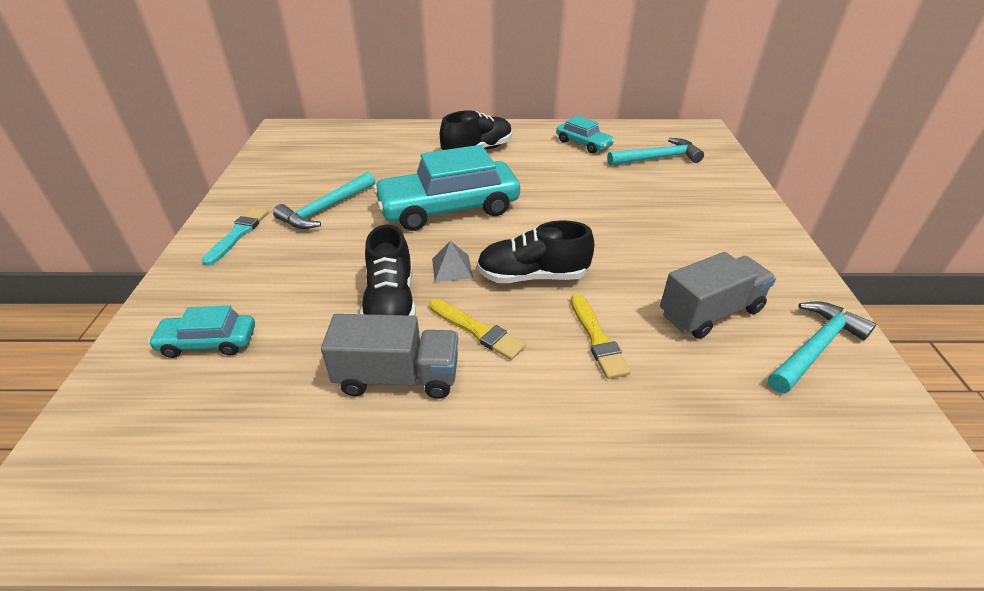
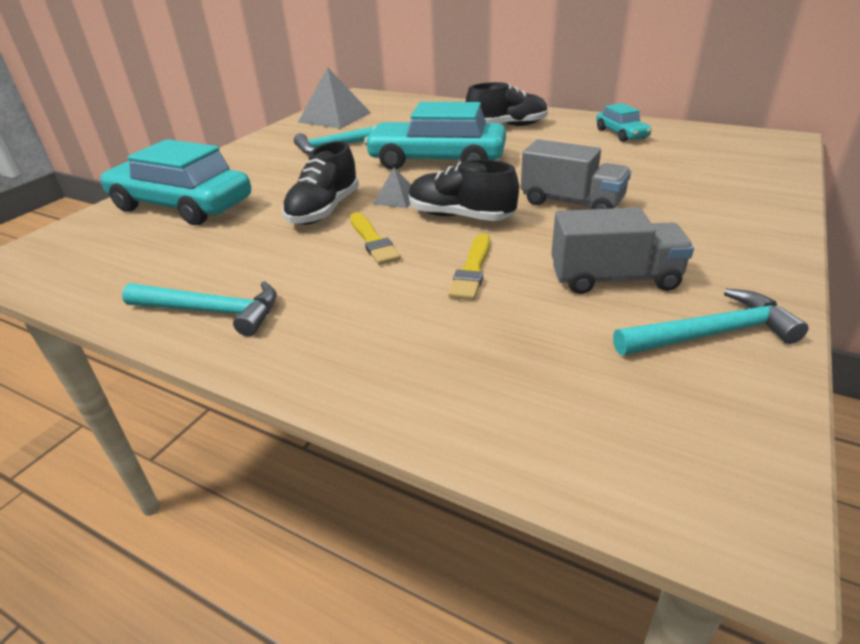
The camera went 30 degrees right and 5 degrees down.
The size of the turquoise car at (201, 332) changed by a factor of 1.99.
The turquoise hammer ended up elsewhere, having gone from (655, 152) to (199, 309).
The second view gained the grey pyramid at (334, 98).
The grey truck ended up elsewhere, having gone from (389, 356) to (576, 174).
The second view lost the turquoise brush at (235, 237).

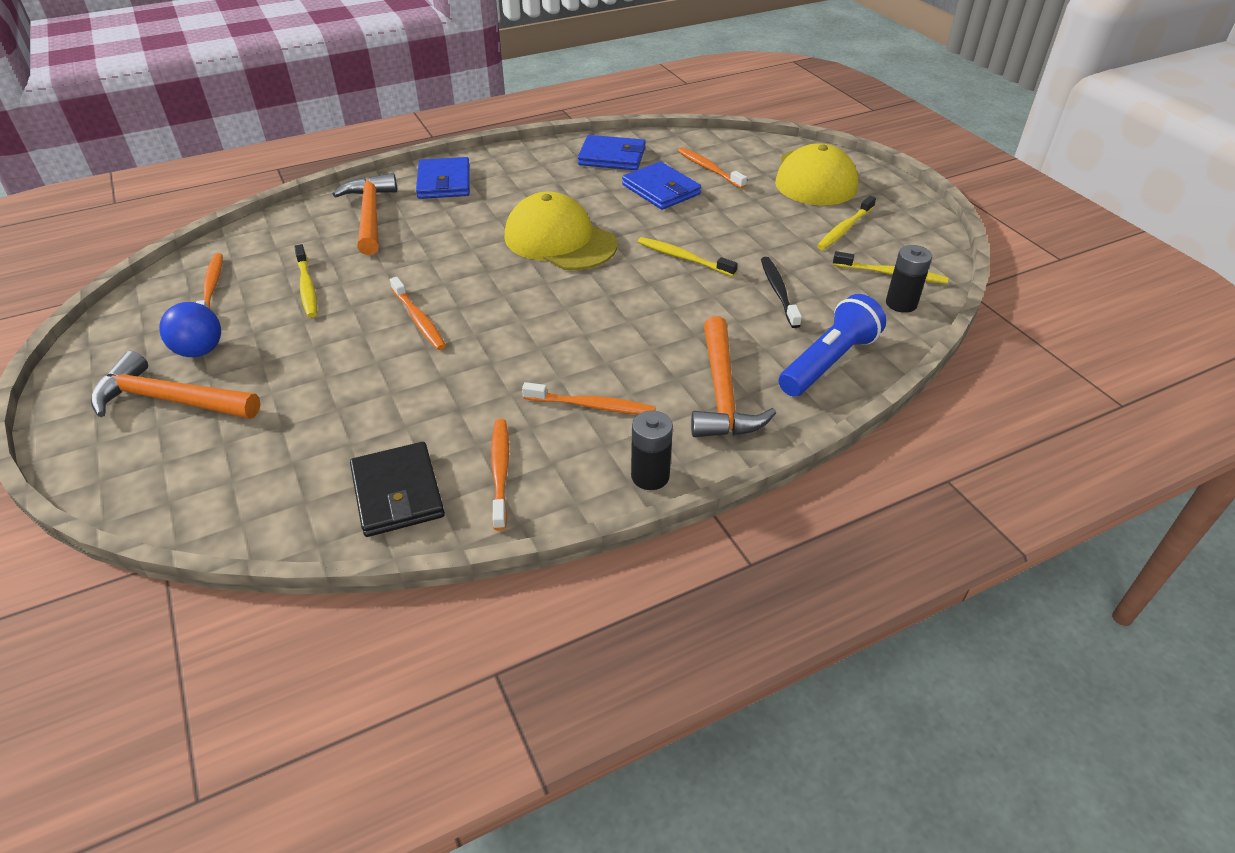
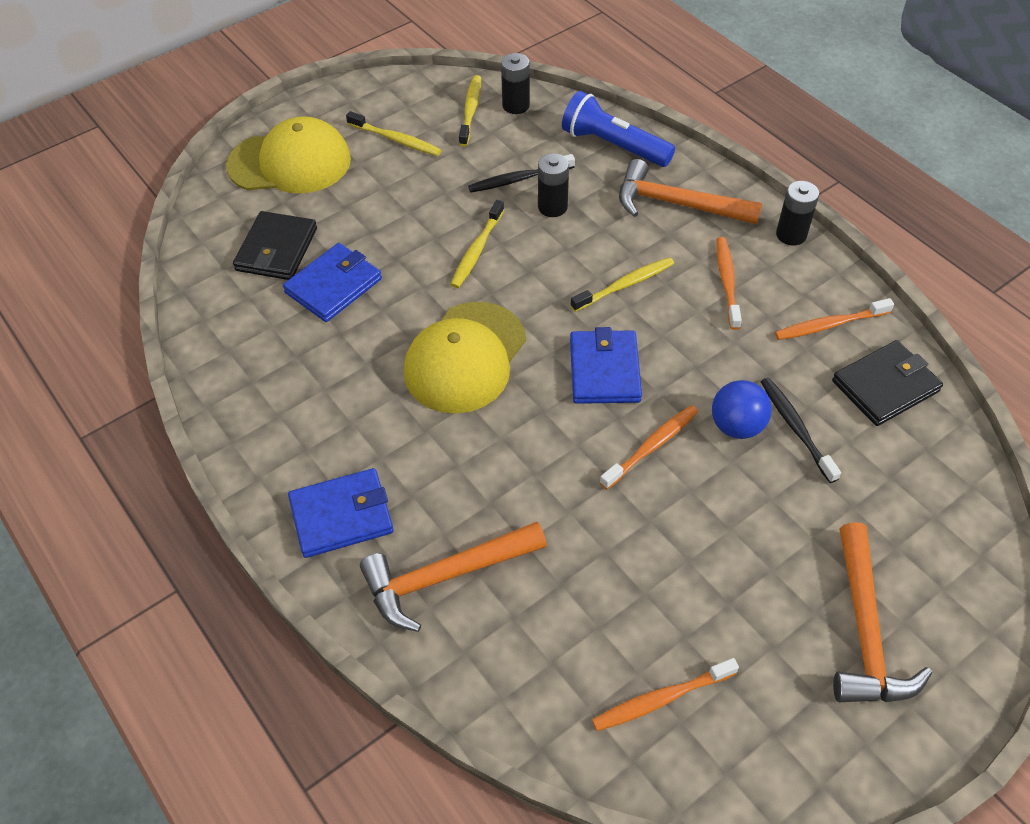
The camera went 100 degrees left and 10 degrees up.
Where the orange toothbrush stood at (712, 168), the black wallet came to stand at (275, 245).
The second view gained the black battery at (553, 185).
The blue wallet ended up elsewhere, having gone from (612, 152) to (606, 365).
The yellow toothbrush ended up elsewhere, having gone from (305, 280) to (622, 284).
The orange hammer at (733, 376) ended up facing another way, 150 degrees counterclockwise from before.
The blue ball ended up elsewhere, having gone from (190, 329) to (742, 409).
The second view gained the black toothbrush at (800, 430).

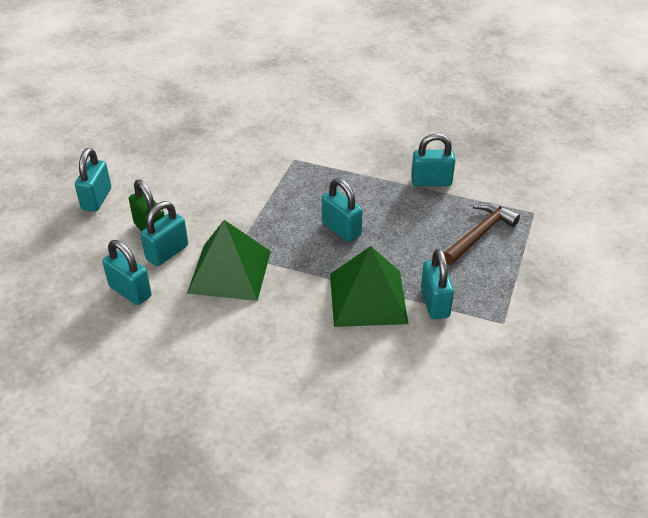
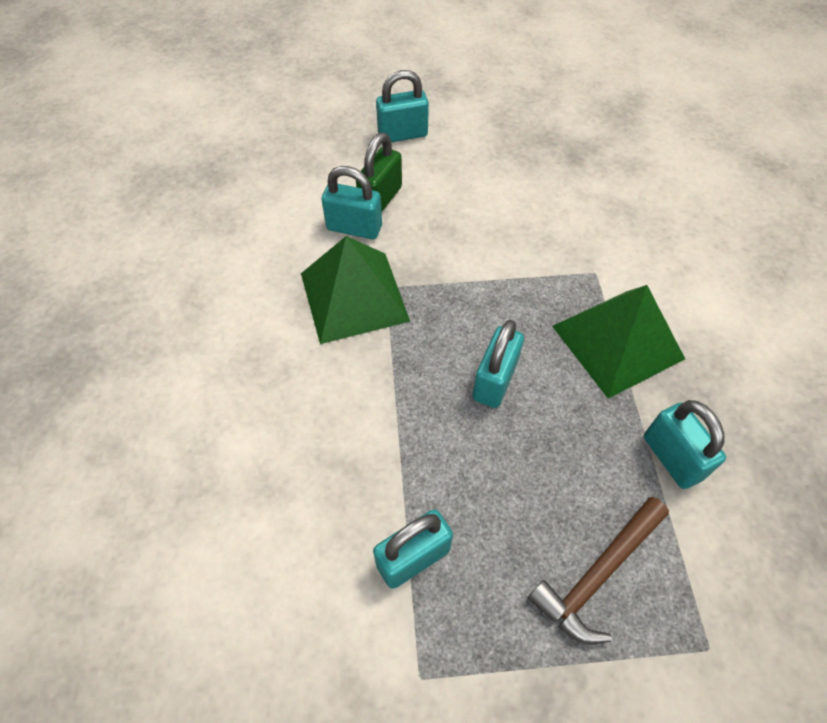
The camera went 65 degrees right and 15 degrees up.
The brown hammer at (482, 233) ended up facing another way, 120 degrees clockwise from before.
The green pyramid ended up elsewhere, having gone from (369, 286) to (618, 342).
The second view lost the turquoise padlock at (127, 272).

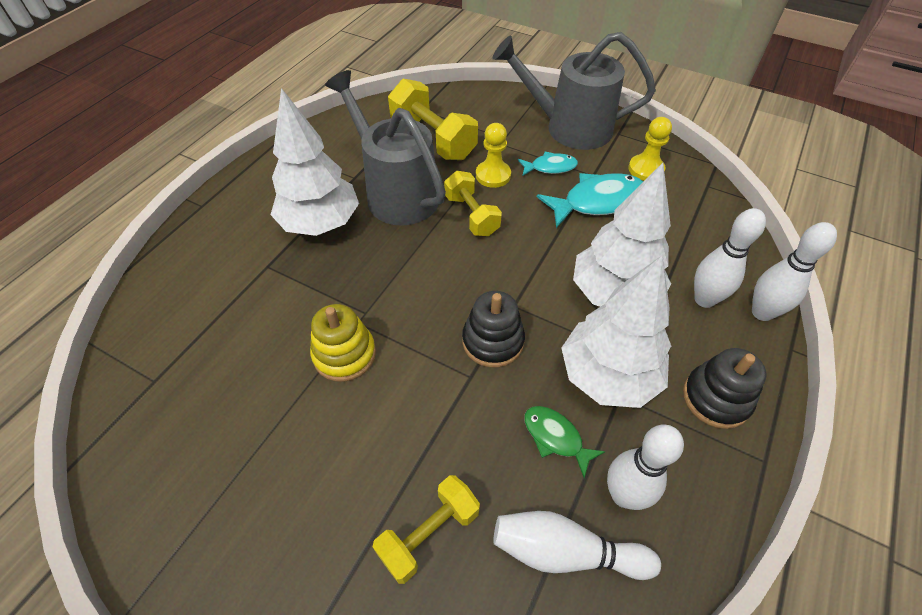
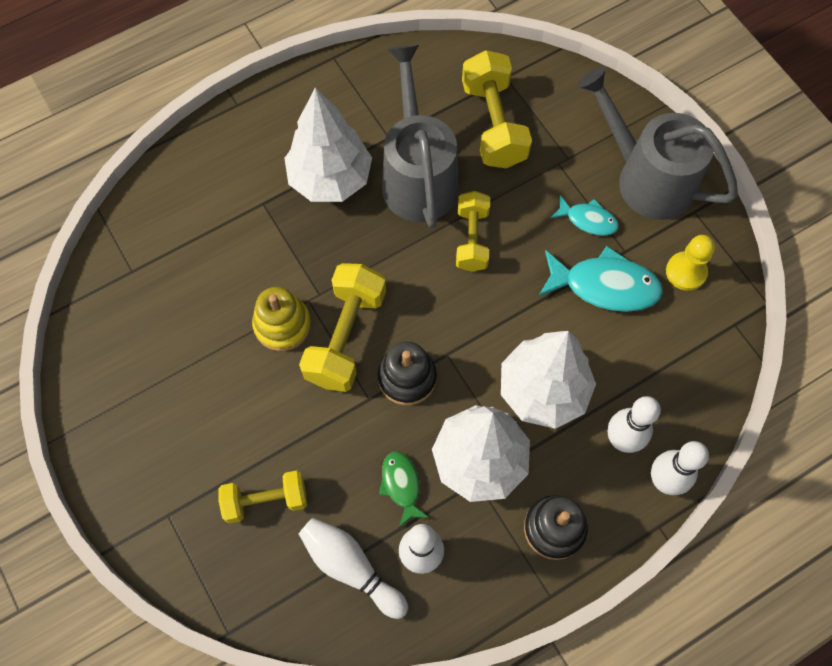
The camera went 30 degrees right and 15 degrees up.
The second view gained the yellow dumbbell at (342, 327).
The second view lost the yellow pawn at (493, 155).

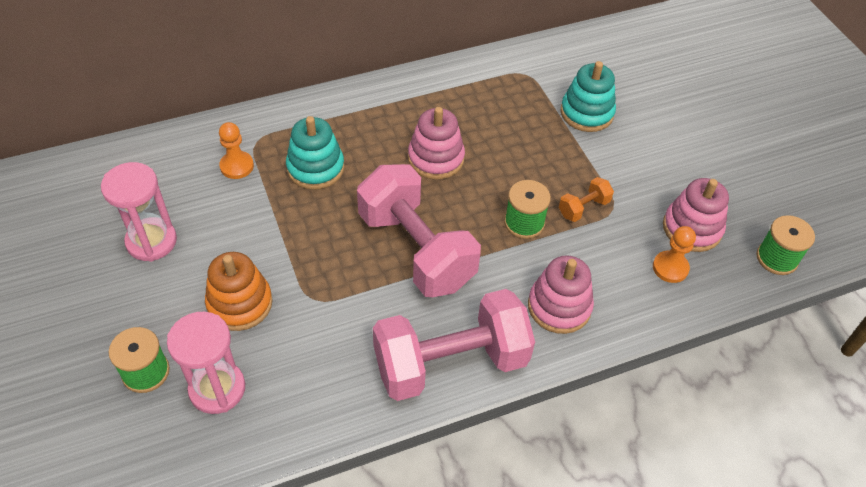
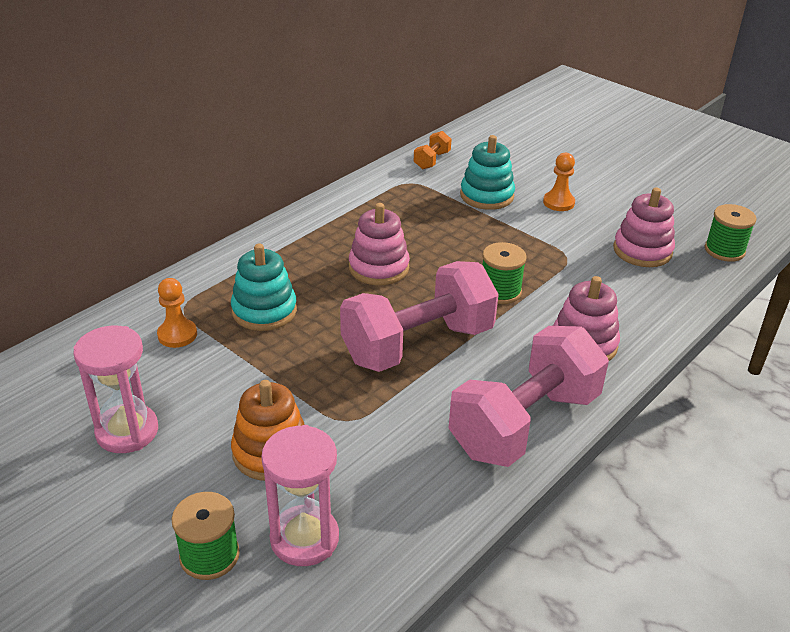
The camera went 25 degrees left and 15 degrees down.
The pink dumbbell at (419, 230) ended up facing another way, 60 degrees counterclockwise from before.
The orange dumbbell ended up elsewhere, having gone from (586, 199) to (433, 150).
The orange pawn ended up elsewhere, having gone from (674, 254) to (559, 182).

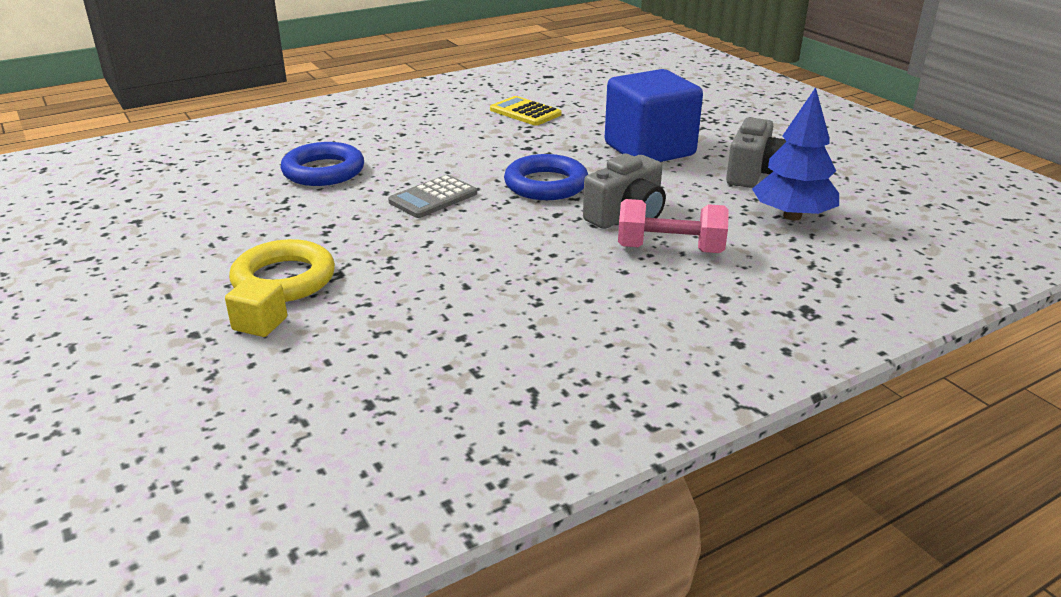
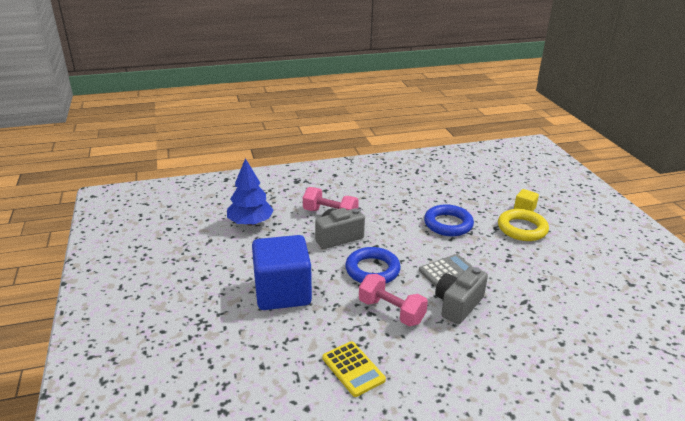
The camera went 165 degrees left and 0 degrees up.
The second view gained the pink dumbbell at (393, 300).
The blue ring ended up elsewhere, having gone from (322, 164) to (449, 220).
The grey camera ended up elsewhere, having gone from (756, 152) to (461, 295).

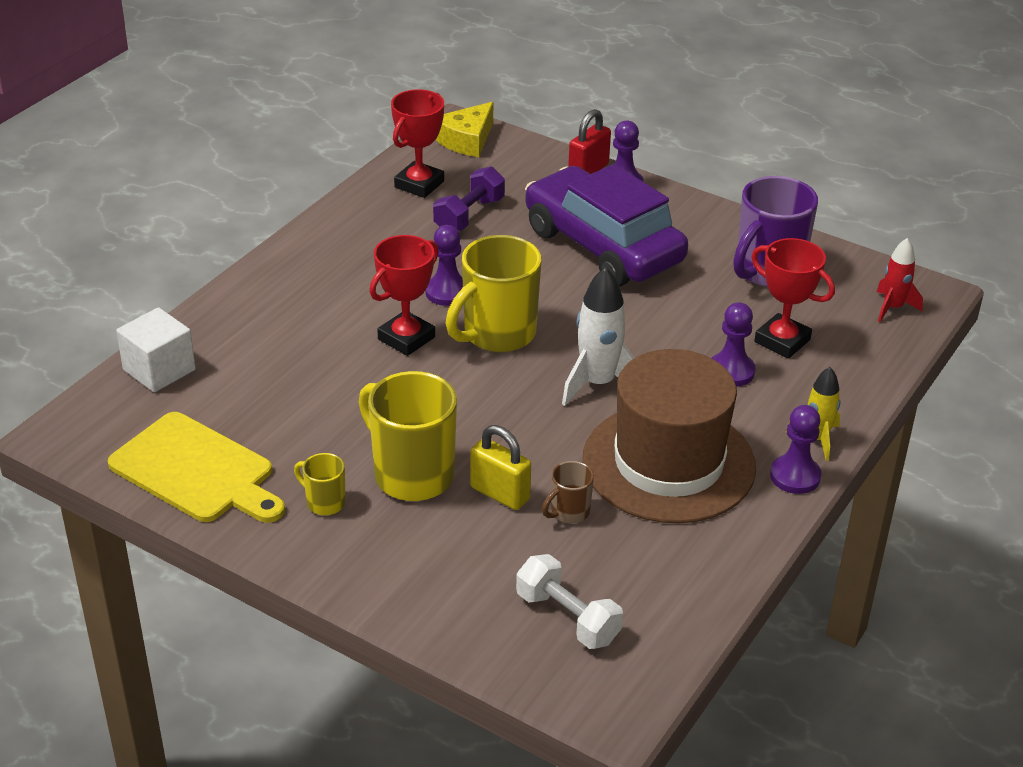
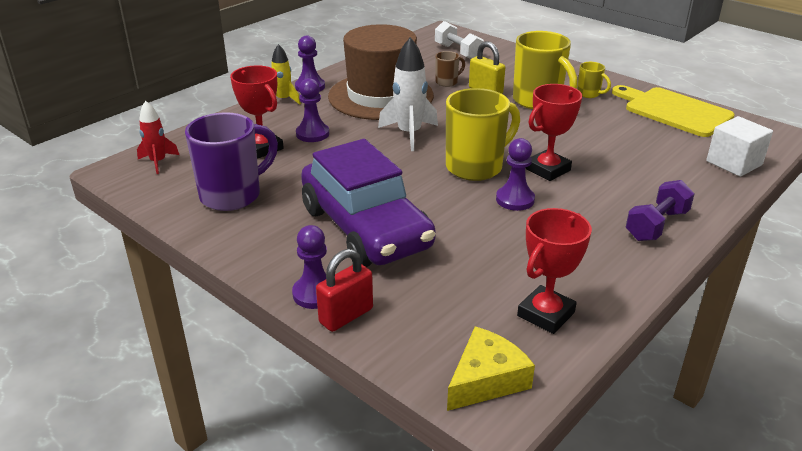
The camera went 170 degrees left and 5 degrees down.
The purple dumbbell ended up elsewhere, having gone from (469, 198) to (660, 210).

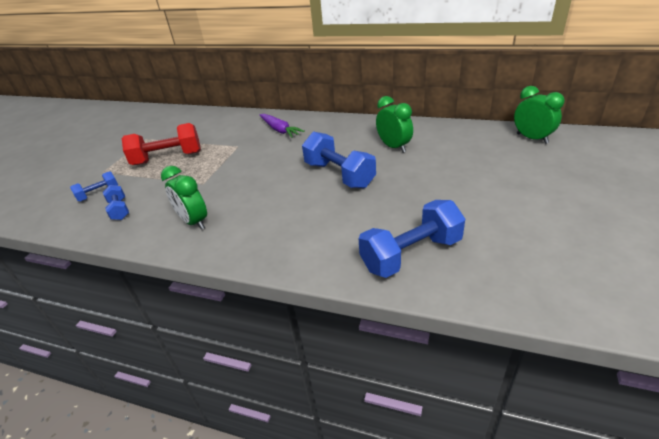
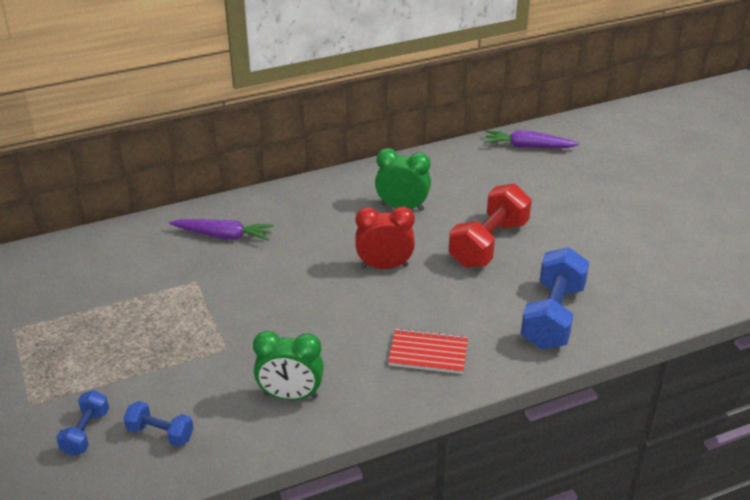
The camera went 45 degrees left and 0 degrees up.
Where the blue dumbbell stood at (339, 160), the red clock came to stand at (385, 237).
The second view gained the red notebook at (428, 351).
The red dumbbell ended up elsewhere, having gone from (161, 144) to (490, 225).
Where the green clock stood at (539, 115), the purple carrot came to stand at (531, 139).

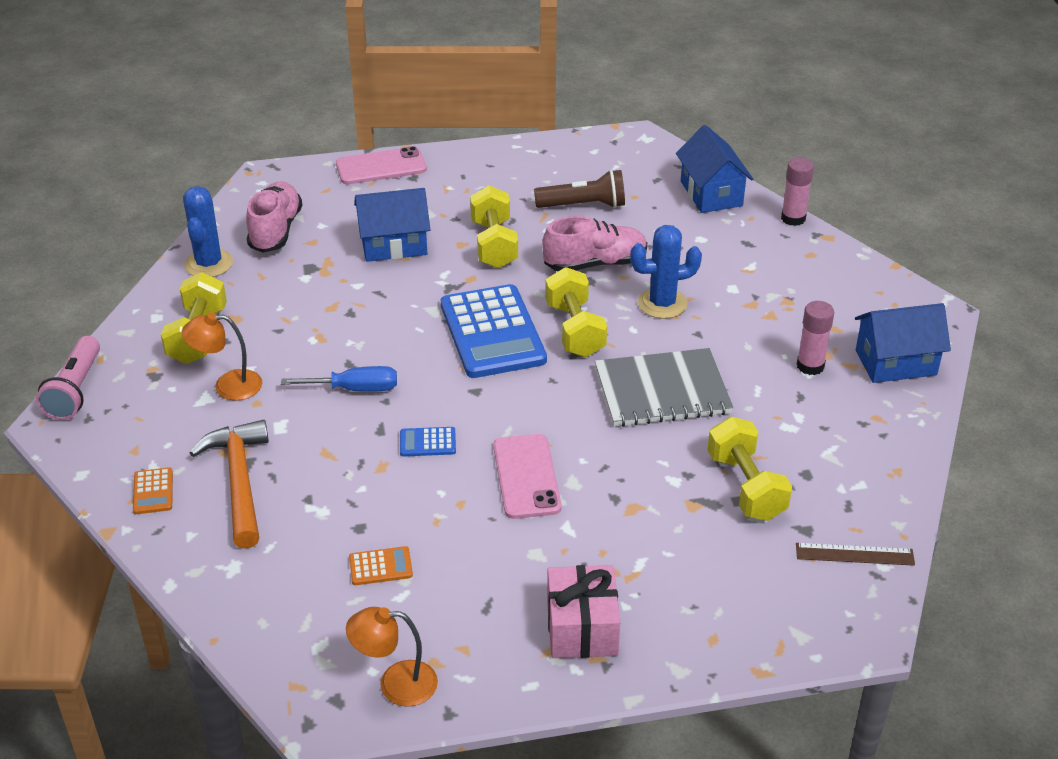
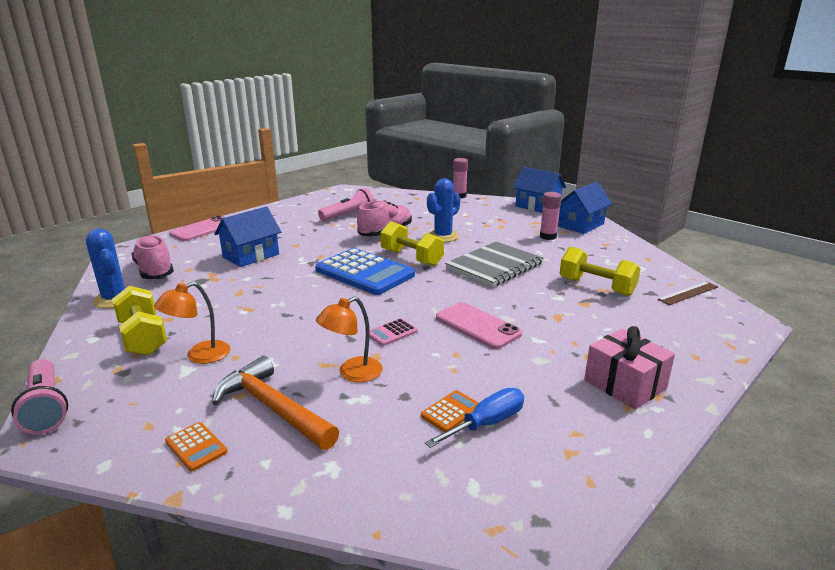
The camera went 35 degrees left and 15 degrees down.
The orange lamp ended up elsewhere, having gone from (392, 657) to (349, 339).
What was the brown flashlight at (579, 189) turned into the pink flashlight at (346, 204).
What was the blue calculator at (428, 442) turned into the pink calculator at (394, 332).
The blue screwdriver ended up elsewhere, having gone from (339, 379) to (474, 418).
The blue house ended up elsewhere, having gone from (714, 169) to (539, 190).
The second view lost the yellow dumbbell at (494, 227).

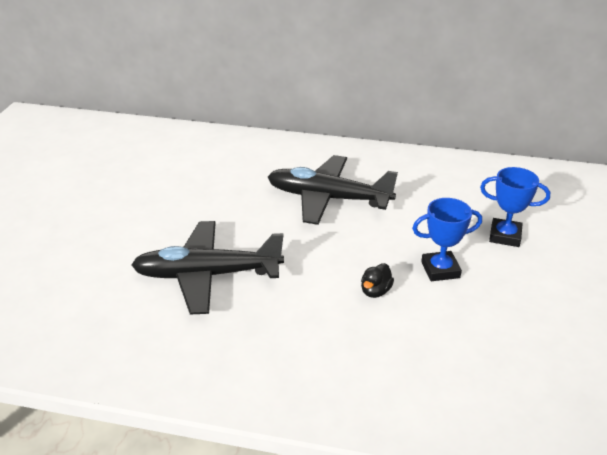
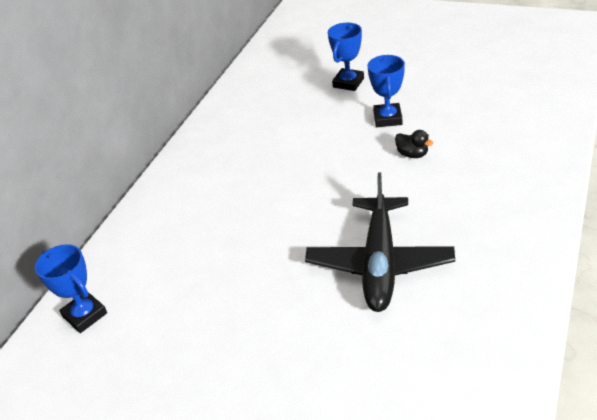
The camera went 75 degrees left and 5 degrees up.
The second view gained the blue trophy at (71, 288).
The second view lost the black plane at (333, 190).

